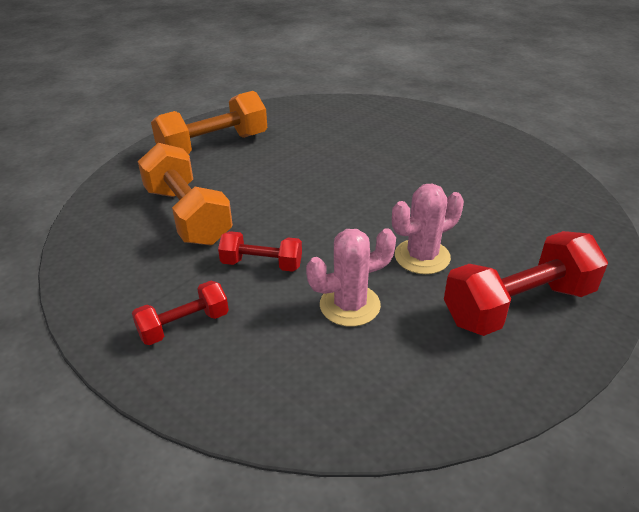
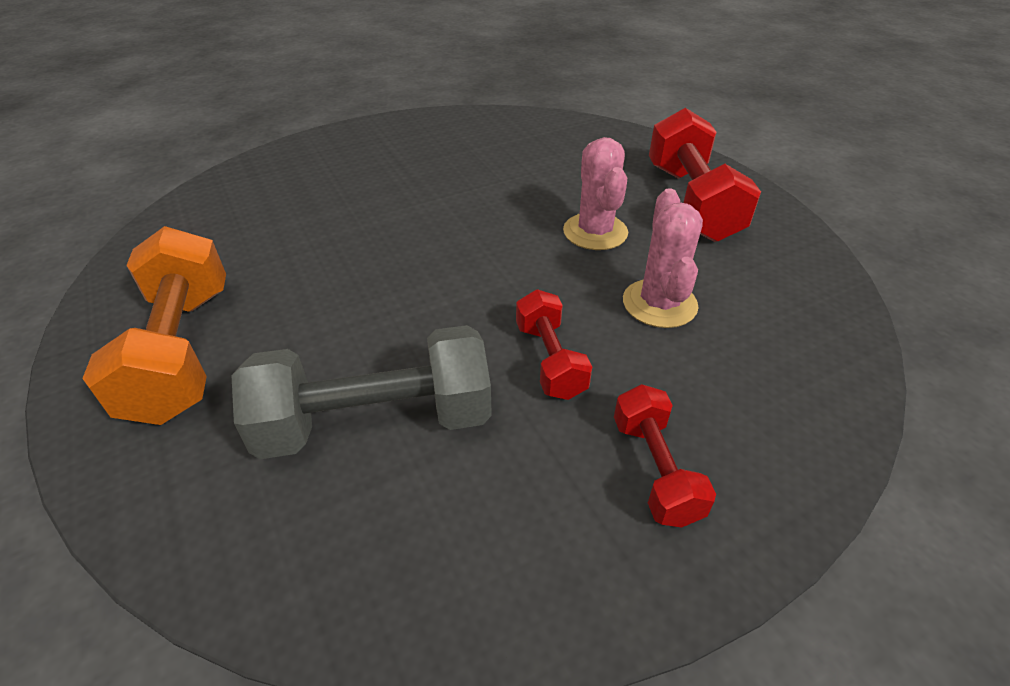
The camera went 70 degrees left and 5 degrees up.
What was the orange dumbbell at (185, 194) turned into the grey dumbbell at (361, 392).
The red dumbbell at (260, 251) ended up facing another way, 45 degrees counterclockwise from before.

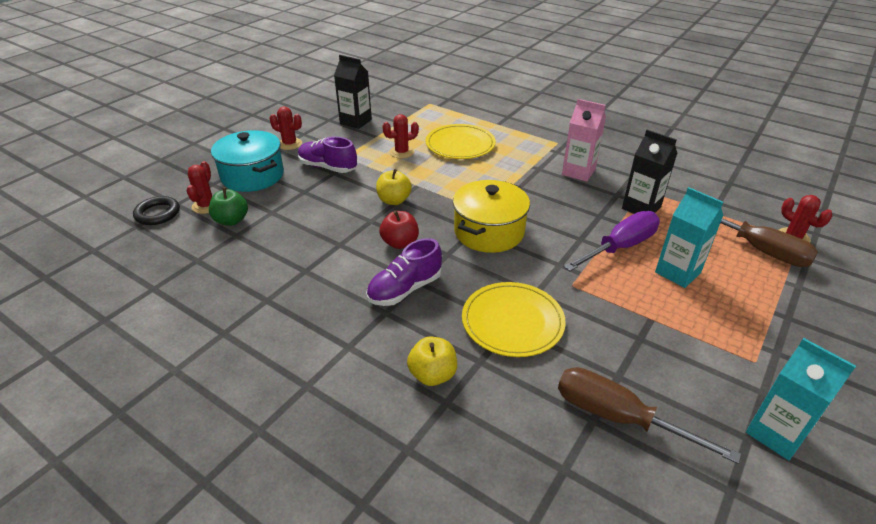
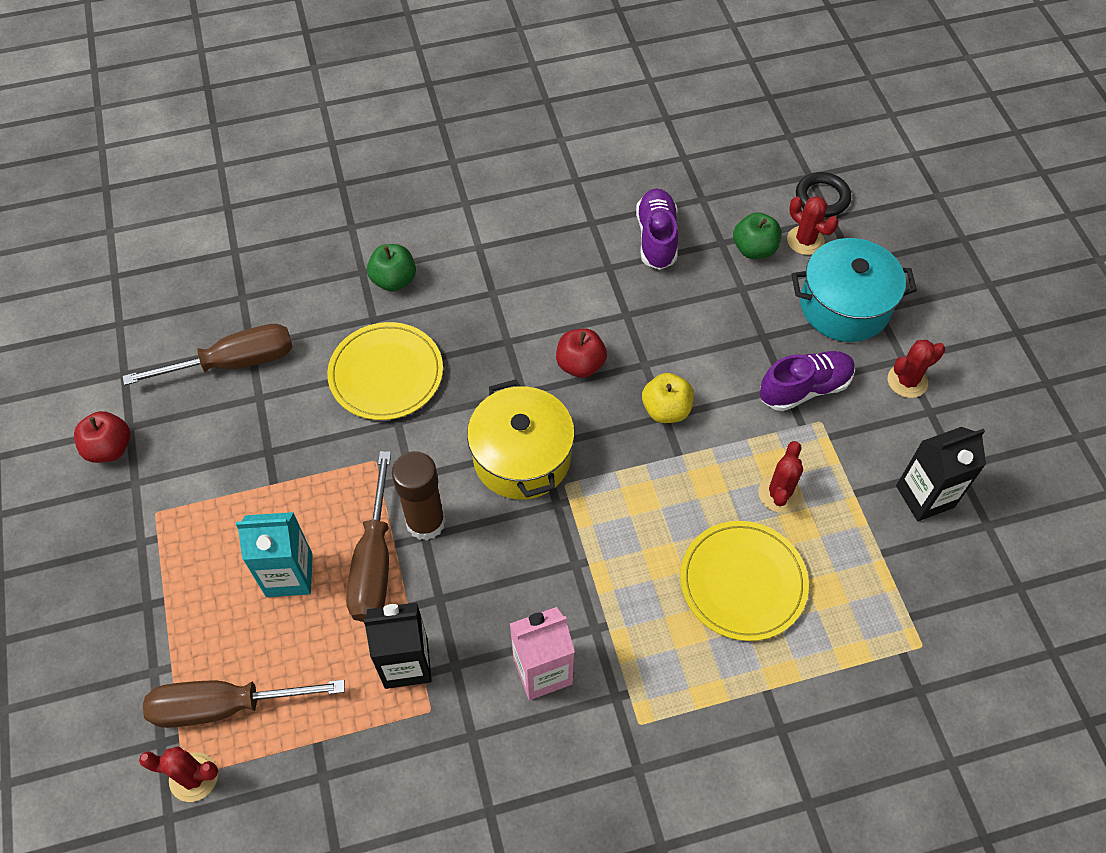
The camera went 130 degrees right and 20 degrees up.
Where the turquoise carton stood at (801, 399), the red apple came to stand at (102, 437).
What was the purple screwdriver at (612, 241) turned into the brown screwdriver at (368, 536).
What was the yellow apple at (432, 361) turned into the green apple at (391, 267).
The second view gained the brown glue stick at (419, 496).
The purple shoe ended up elsewhere, having gone from (404, 272) to (657, 229).

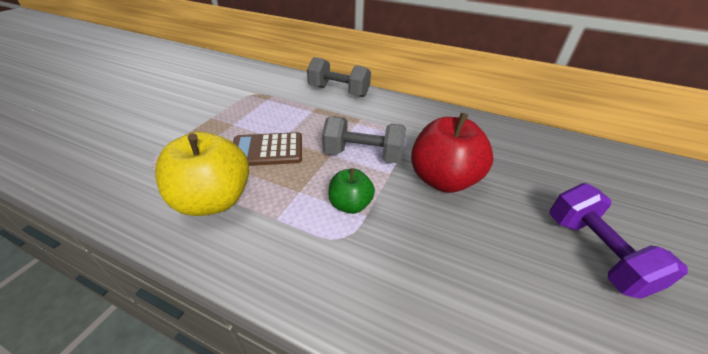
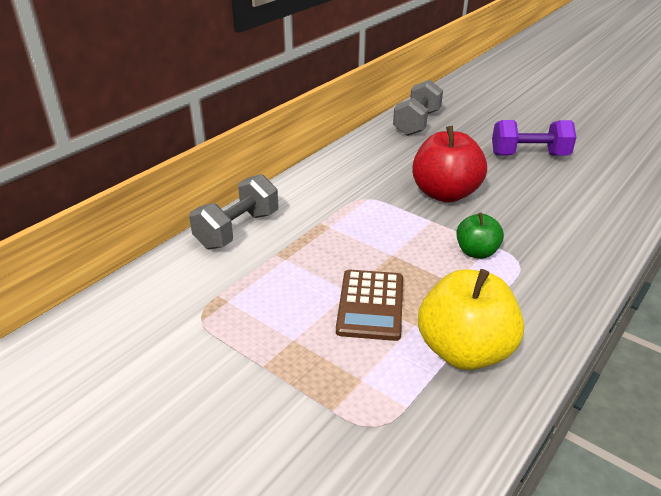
The camera went 75 degrees left and 5 degrees down.
The grey dumbbell ended up elsewhere, having gone from (364, 139) to (418, 107).

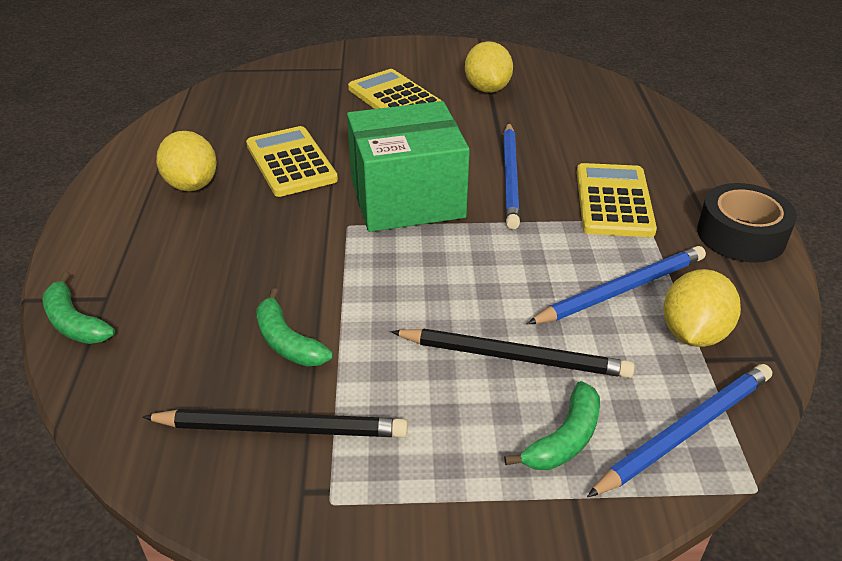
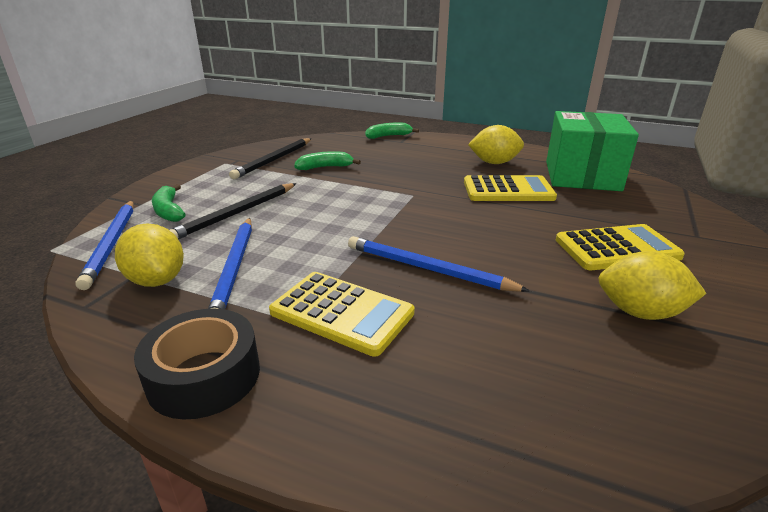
The camera went 115 degrees right and 10 degrees down.
The green box ended up elsewhere, having gone from (408, 166) to (592, 151).

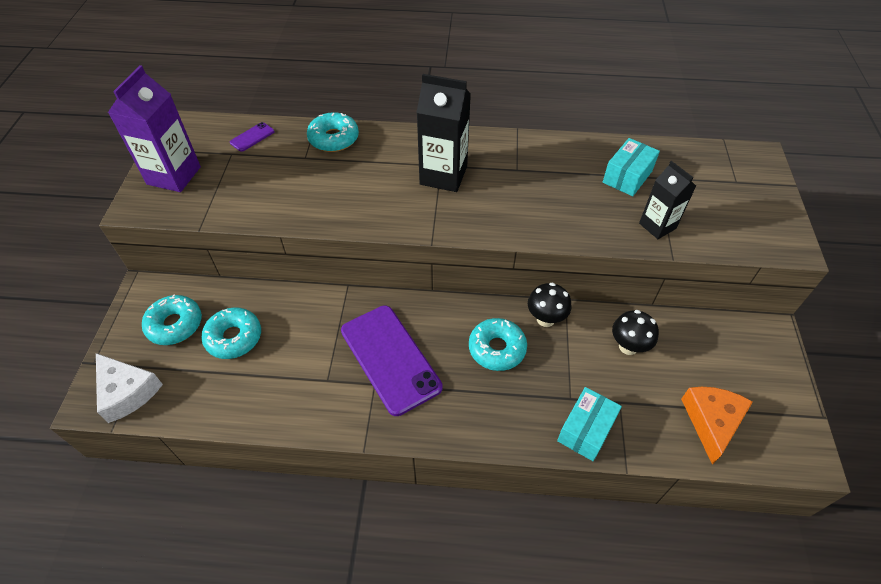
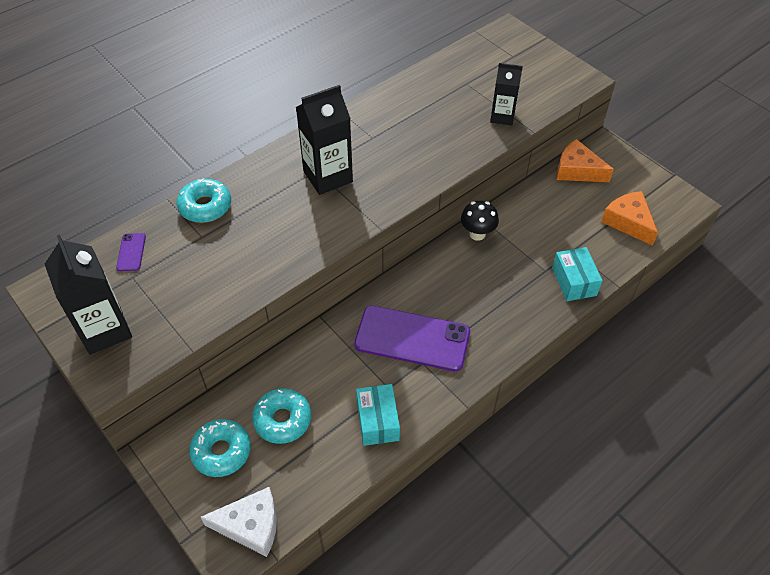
The camera went 45 degrees left and 0 degrees up.
What was the purple carton at (154, 128) turned into the black carton at (88, 295).
The turquoise box ended up elsewhere, having gone from (631, 167) to (378, 415).
The second view gained the orange cheese at (585, 160).
The second view lost the turquoise donut at (498, 344).
The second view lost the black mushroom at (635, 332).

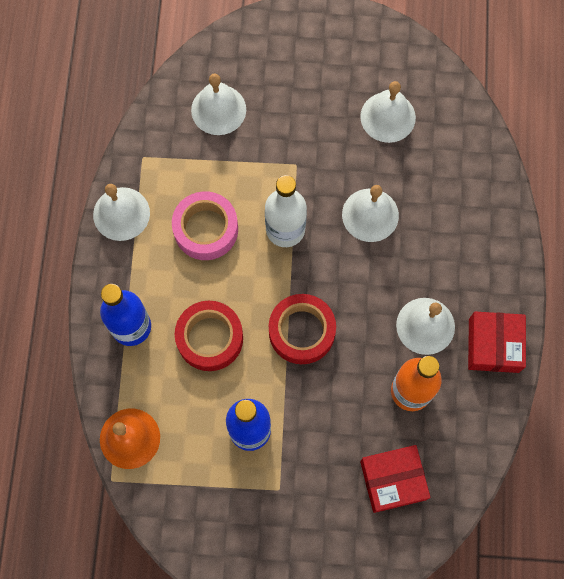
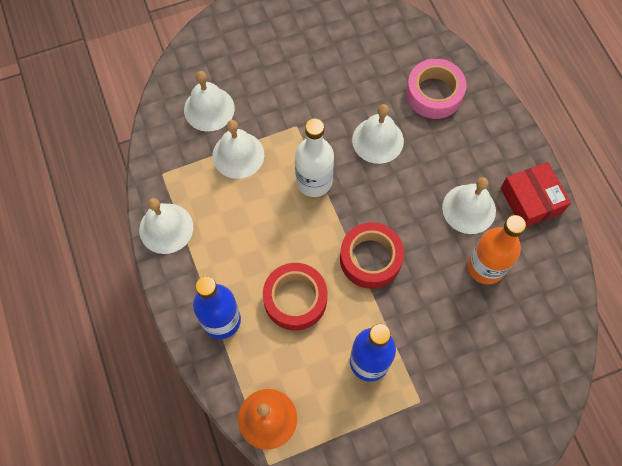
The camera went 25 degrees left and 5 degrees down.
The white bell ended up elsewhere, having gone from (388, 112) to (238, 149).
The pink tape ended up elsewhere, having gone from (205, 225) to (436, 89).
The second view lost the red box at (395, 479).

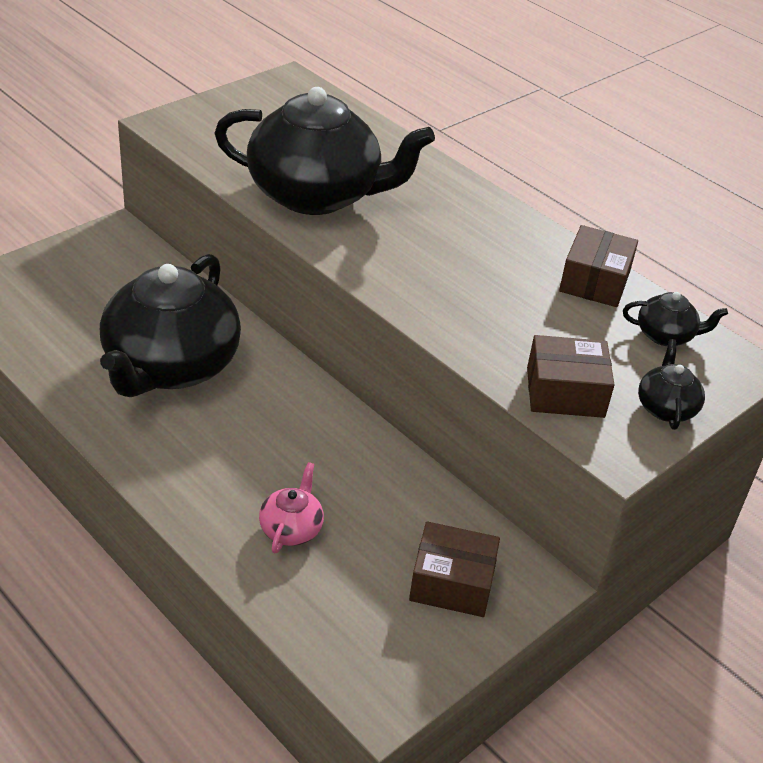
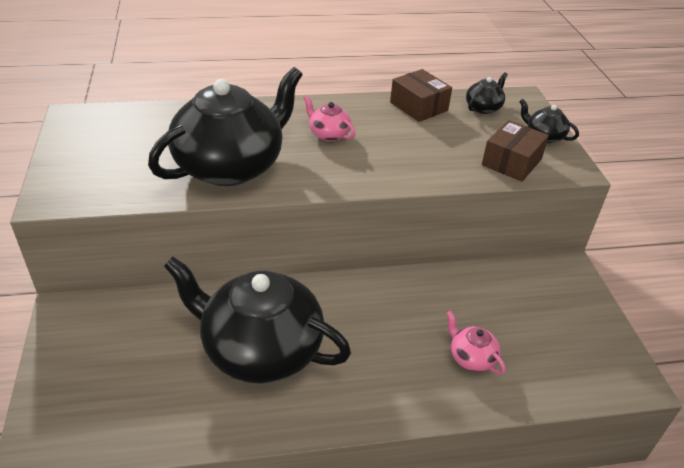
The camera went 55 degrees left and 0 degrees up.
The black teapot at (170, 325) ended up facing another way, 150 degrees clockwise from before.
The second view gained the pink teapot at (329, 118).
The second view lost the brown box at (454, 569).

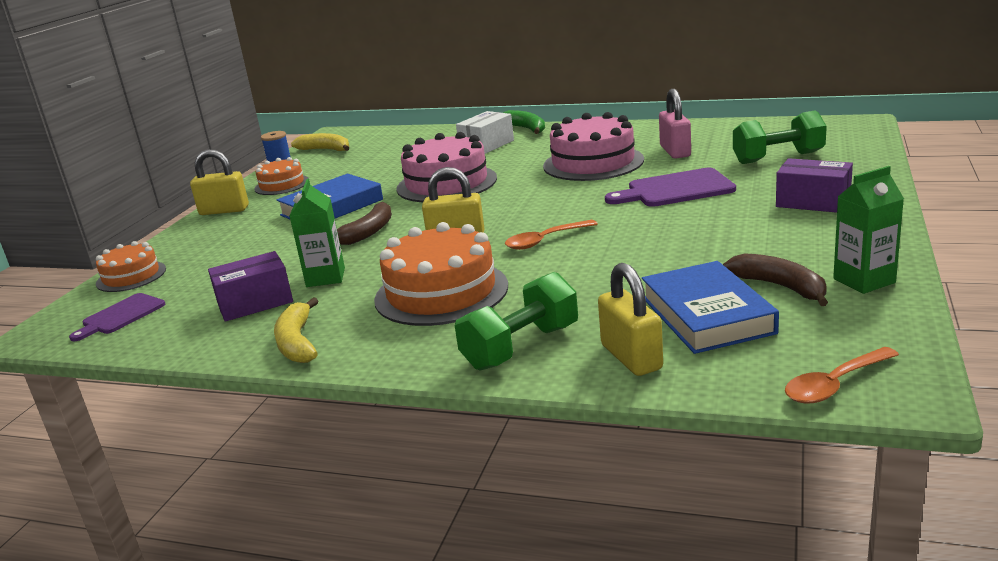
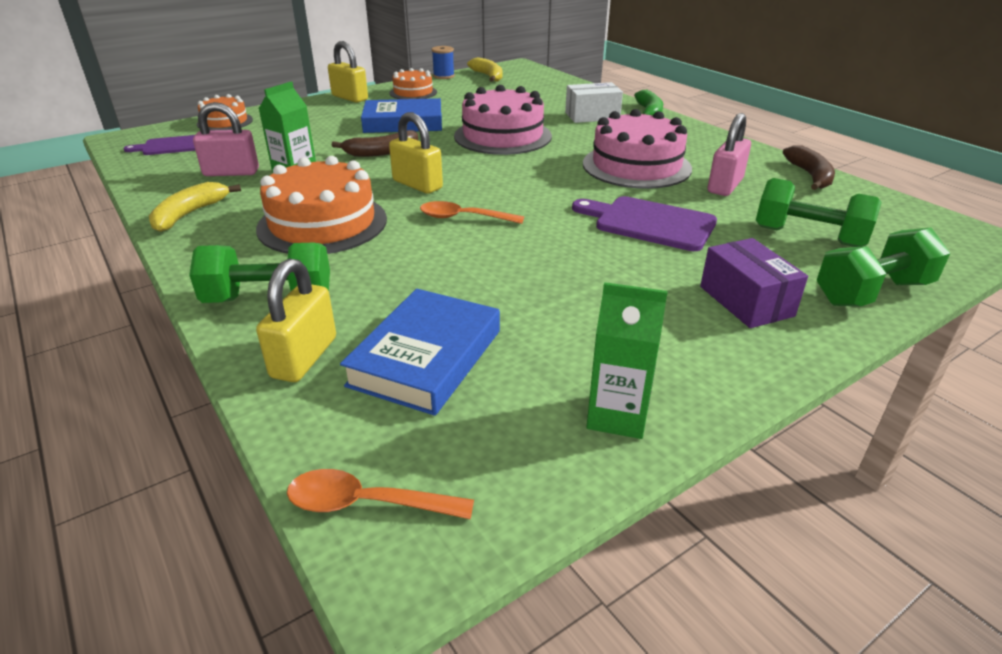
The camera went 35 degrees right and 10 degrees up.
Where the purple box stood at (250, 286), the pink padlock came to stand at (226, 139).
The brown banana ended up elsewhere, having gone from (775, 279) to (809, 167).
The second view gained the green dumbbell at (883, 266).

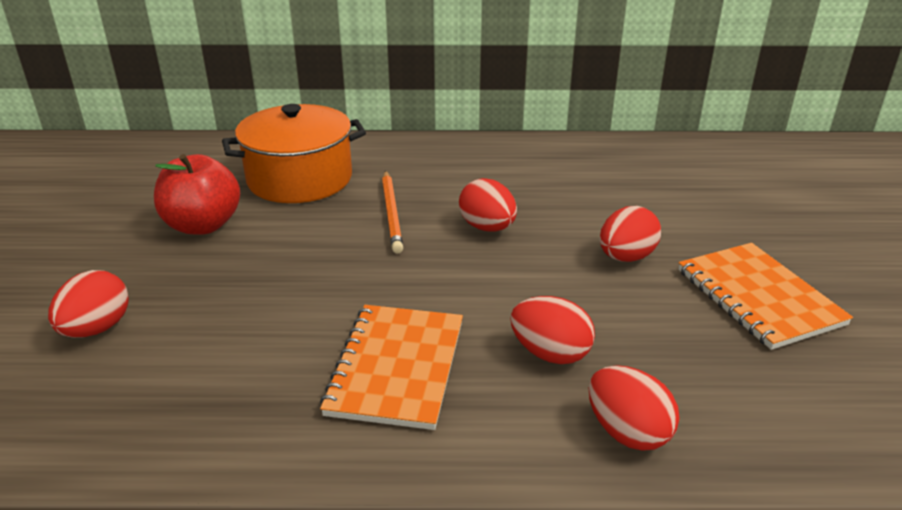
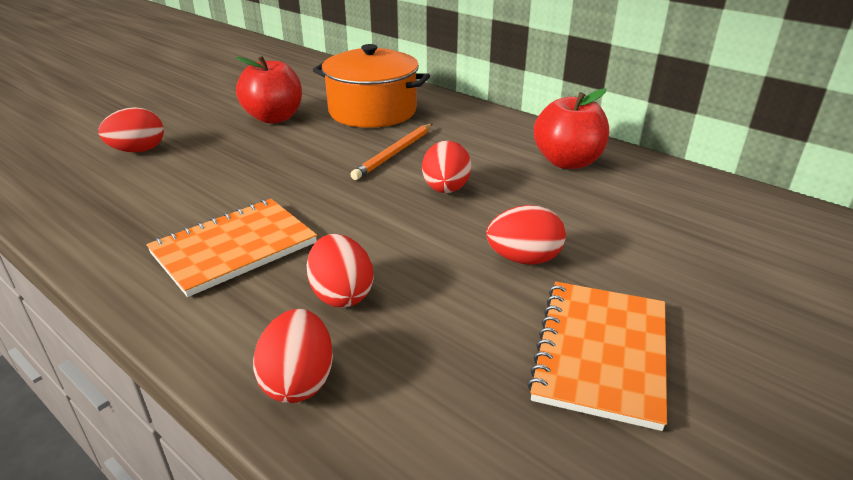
The camera went 40 degrees right and 0 degrees up.
The second view gained the red apple at (571, 129).

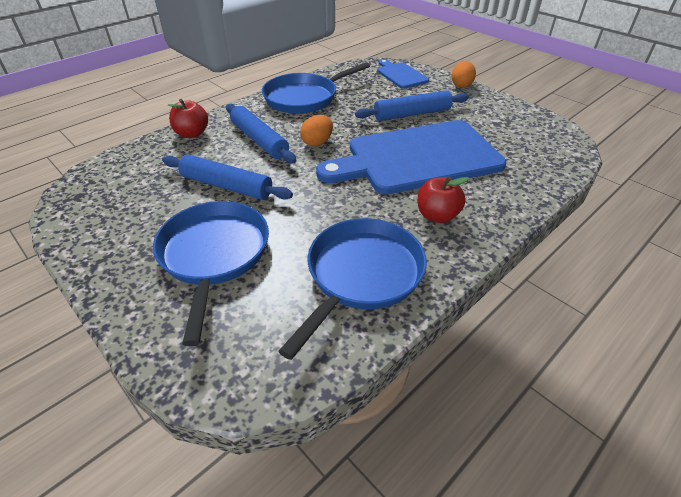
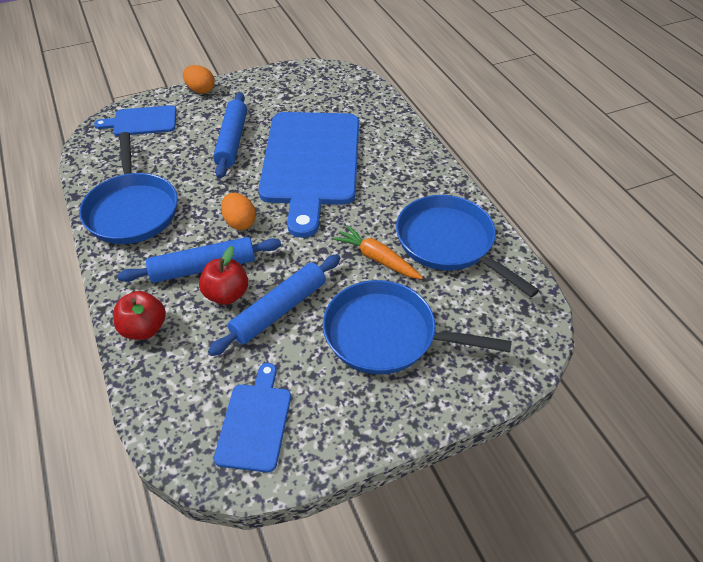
The camera went 70 degrees left and 5 degrees up.
The red apple ended up elsewhere, having gone from (444, 199) to (223, 275).
The second view gained the blue cutting board at (252, 418).
The second view gained the orange carrot at (378, 252).

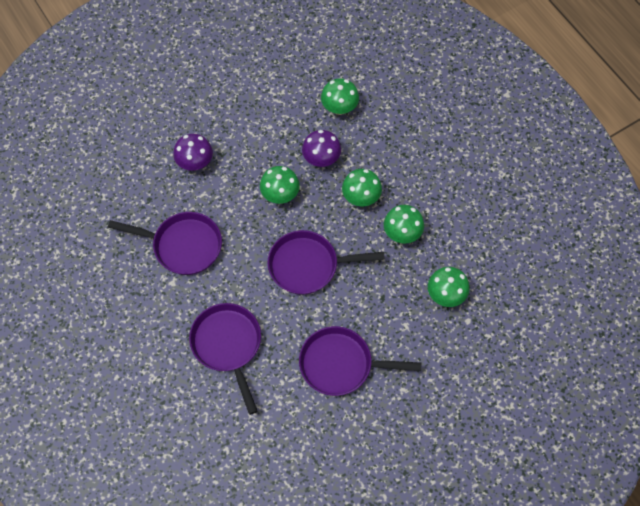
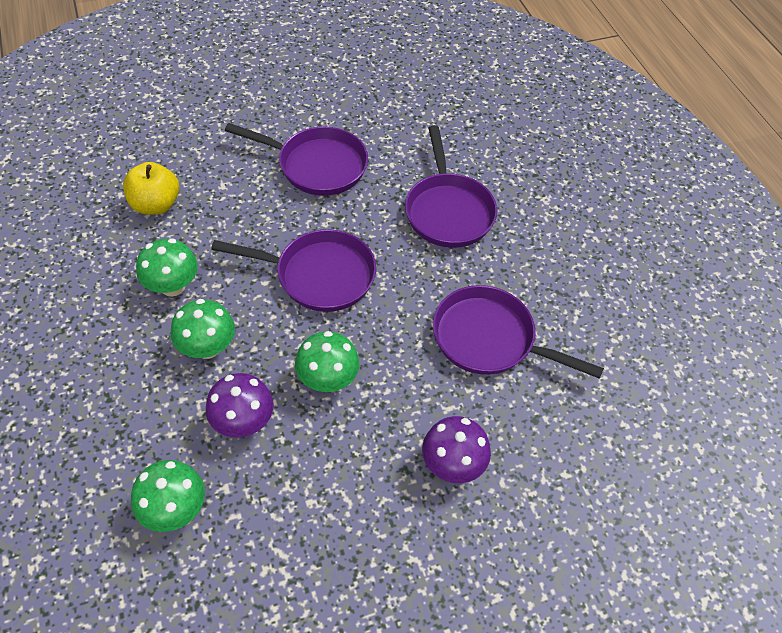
The camera went 170 degrees left and 10 degrees down.
Where the green mushroom stood at (449, 287), the yellow apple came to stand at (151, 188).

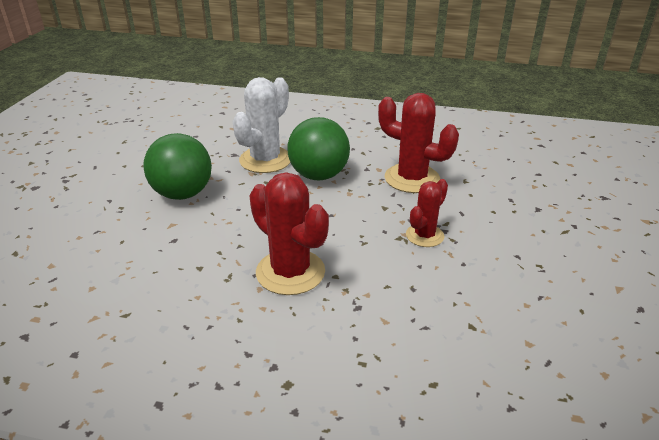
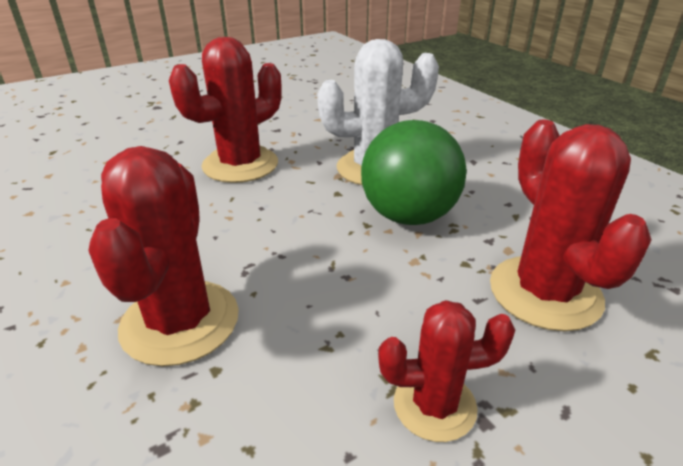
The camera went 45 degrees right and 0 degrees up.
Where the green ball stood at (177, 166), the red cactus came to stand at (225, 110).

